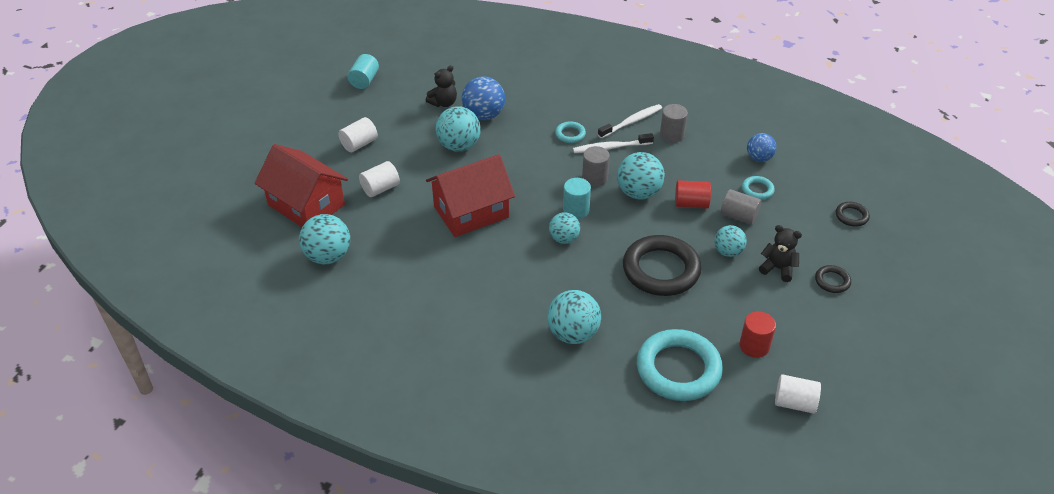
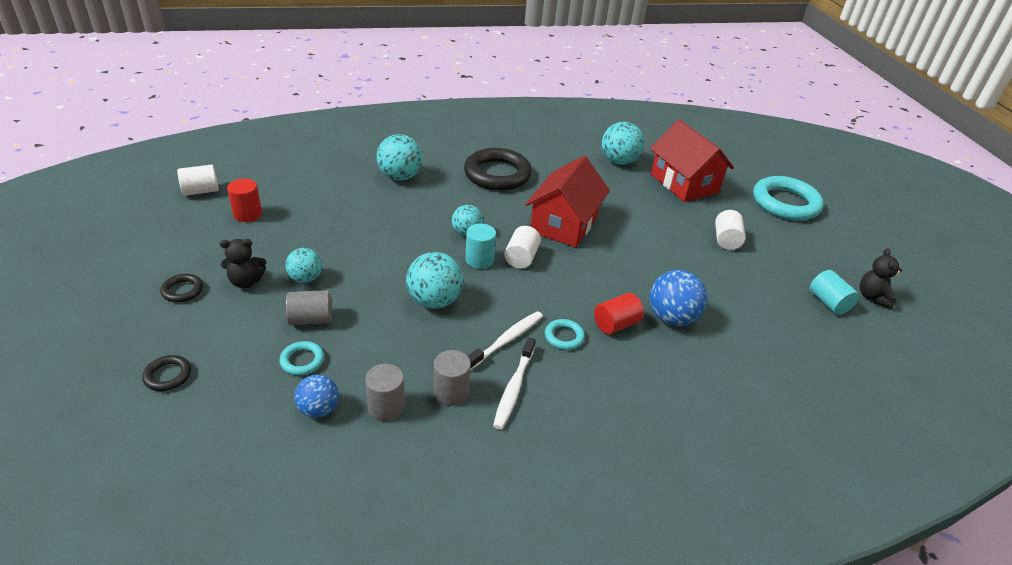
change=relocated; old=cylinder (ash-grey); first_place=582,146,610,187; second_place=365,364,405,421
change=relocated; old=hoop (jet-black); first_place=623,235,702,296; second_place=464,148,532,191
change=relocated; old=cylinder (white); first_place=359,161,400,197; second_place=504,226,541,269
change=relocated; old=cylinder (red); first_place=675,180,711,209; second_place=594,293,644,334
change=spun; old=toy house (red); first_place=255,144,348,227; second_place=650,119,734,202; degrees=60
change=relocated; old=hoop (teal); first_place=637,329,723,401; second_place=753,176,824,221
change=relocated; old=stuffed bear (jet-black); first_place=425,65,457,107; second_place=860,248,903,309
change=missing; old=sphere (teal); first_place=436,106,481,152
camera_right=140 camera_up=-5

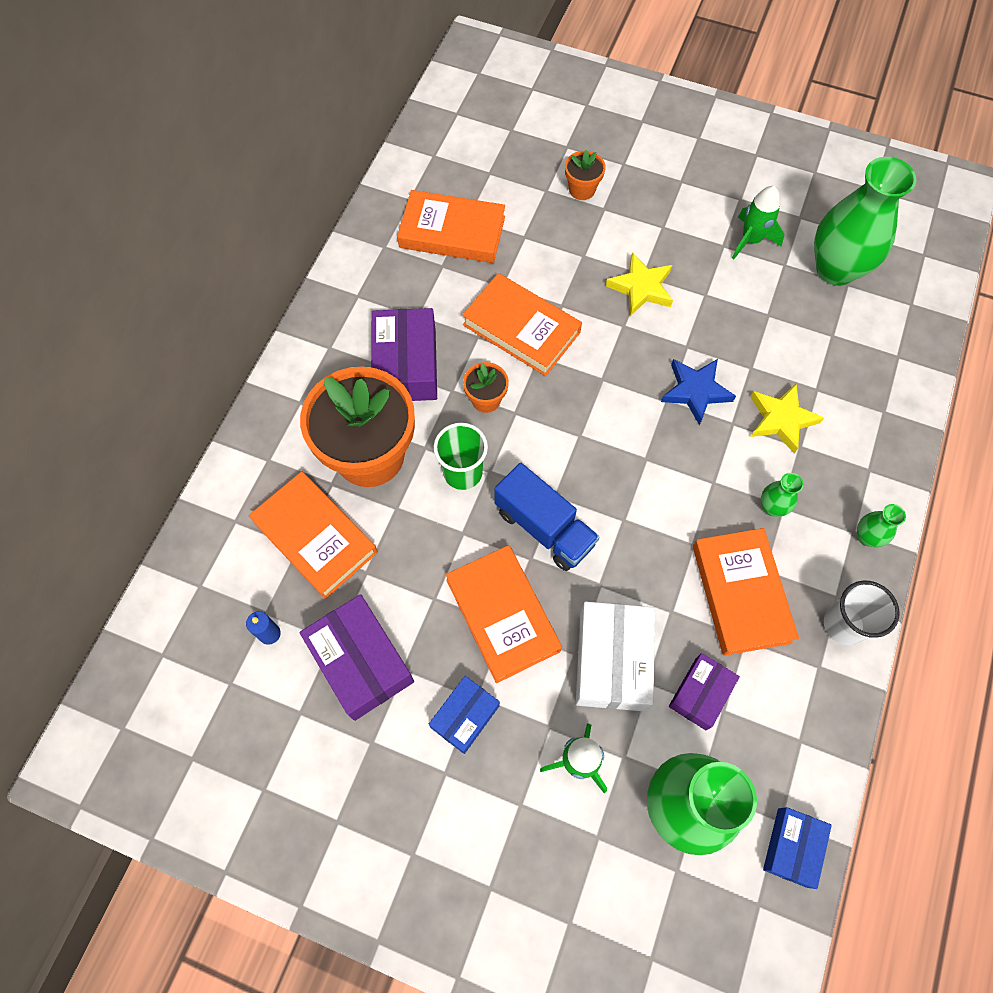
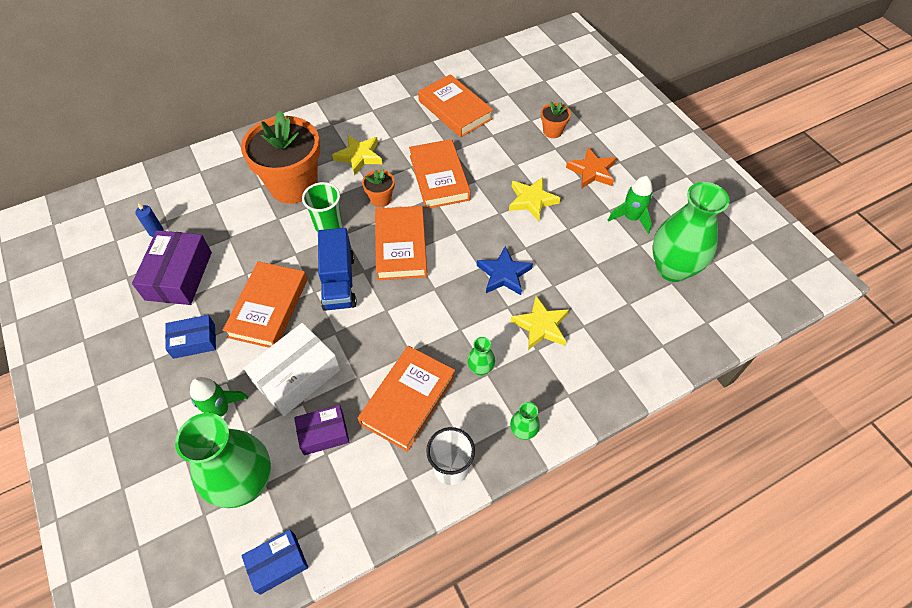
change=exchanged; old=parcel (violet); new=five-pointed star (bright yellow); first_place=371,308,437,401; second_place=332,135,382,176
change=relocated; old=hardback (bright orange); first_place=249,471,378,599; second_place=375,206,428,280
change=appeared; new=five-pointed star (bright orange); second_place=566,147,616,189
camera_right=40 camera_up=-10

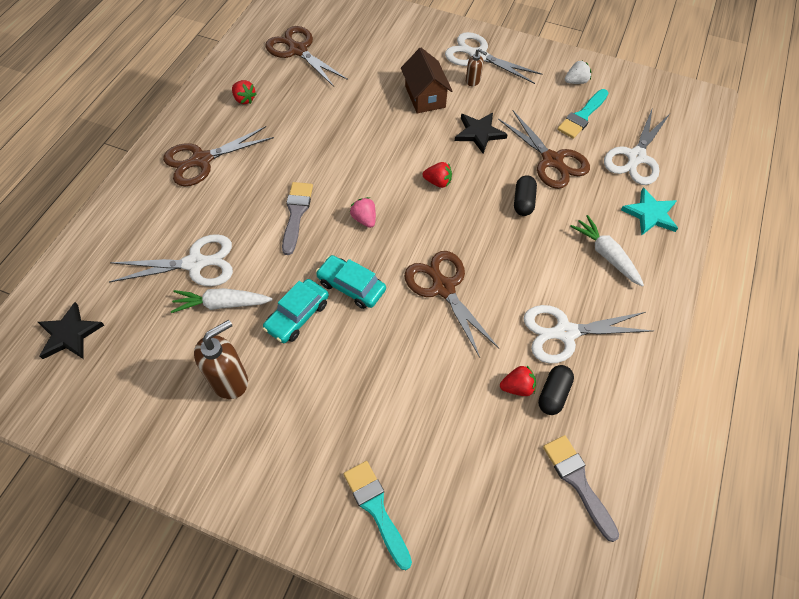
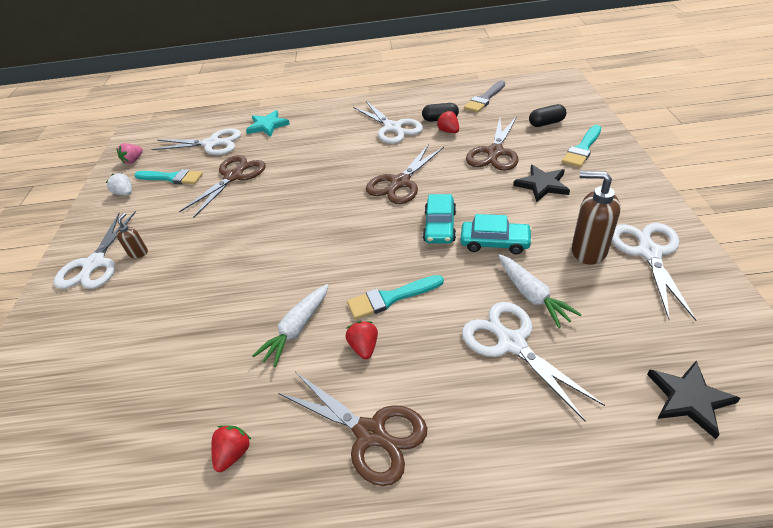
change=relocated; old=berry (pink); first_place=350,197,376,228; second_place=117,143,143,164
change=relocated; old=toy carrot (white); first_place=570,215,644,287; second_place=252,284,329,367
change=relocated; old=berry (red); first_place=423,162,452,188; second_place=345,321,378,359
change=colour; old=paintbrush (ash-grey); new=paintbrush (teal); first_place=282,182,313,255; second_place=347,275,444,320
change=relocated; old=shears (dark brown); first_place=265,26,348,87; second_place=466,116,519,171
change=relocated; old=five-pointed star (jet-black); first_place=455,113,508,154; second_place=513,165,570,202
change=relocated; old=capsule (jet-black); first_place=514,175,537,216; second_place=529,104,566,127
change=appeared; new=shears (white); second_place=612,223,696,321
change=missing; old=toy house (dark brown); first_place=401,48,452,113
camera_right=-110 camera_up=-15

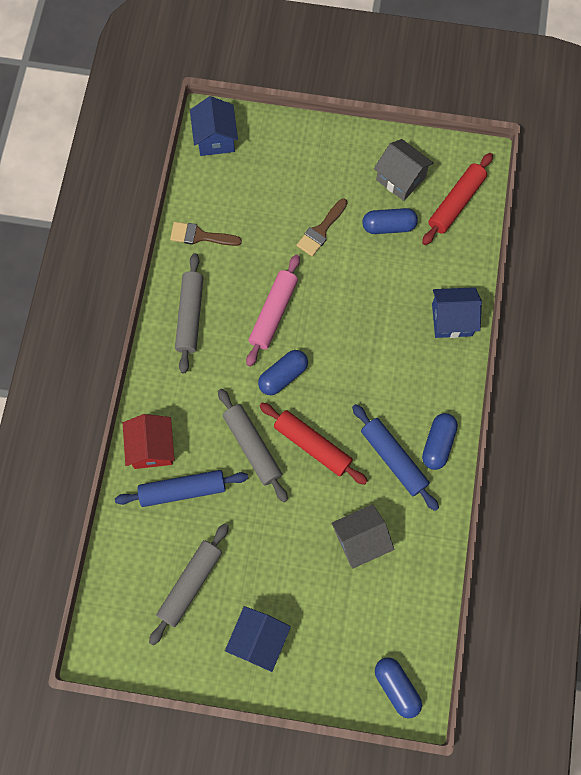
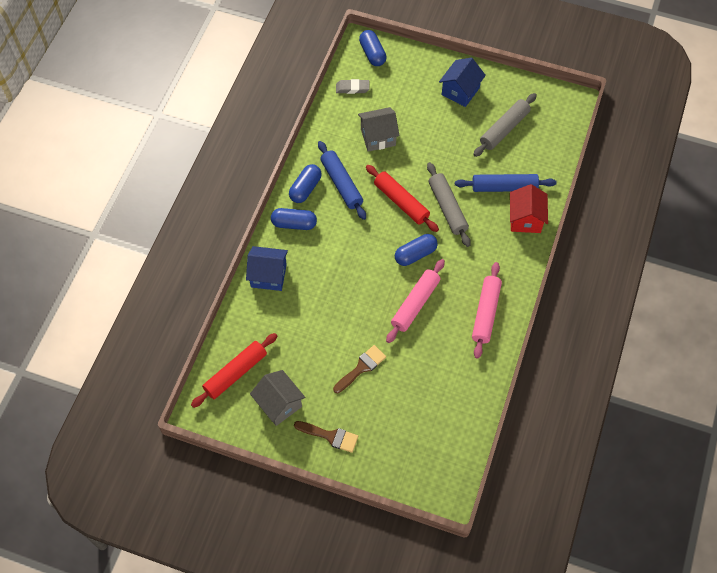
change=relocated; old=capsule (royal blue); first_place=362,208,418,234; second_place=271,208,317,230
change=relocated; old=paintbrush (dark brown); first_place=170,222,242,246; second_place=294,421,358,453
change=appeared; new=gum eraser (ash-grey); second_place=336,79,370,94
change=colour; old=rolling pin (ash-grey); new=rolling pin (pink); first_place=175,253,204,373; second_place=472,262,502,359
change=missing; old=toy house (royal blue); first_place=190,96,238,156
camera_right=-170 camera_up=-10

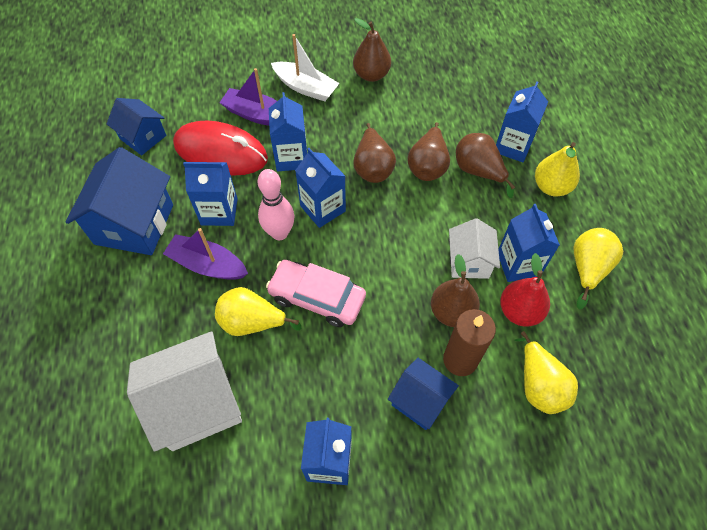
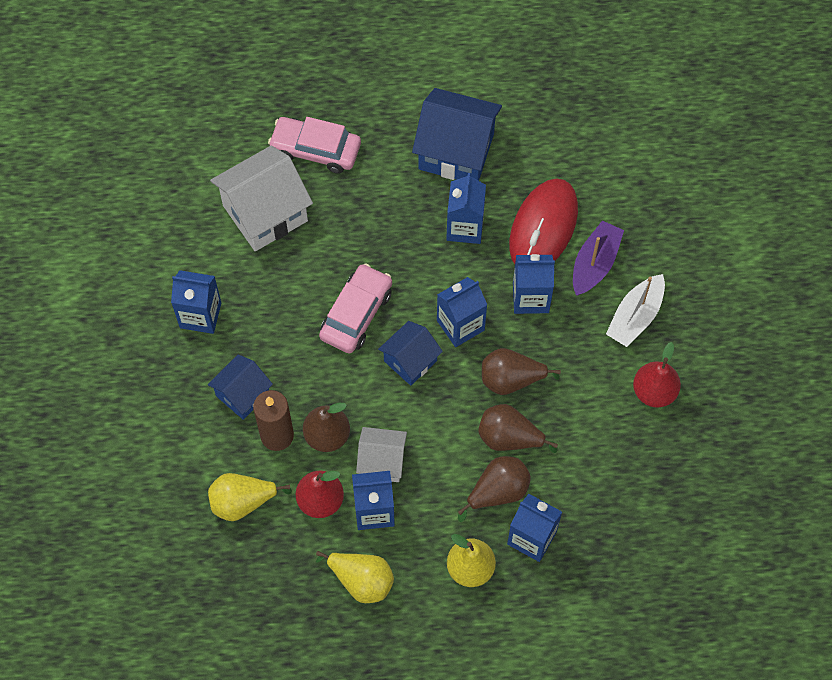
change=spun; old=toy house (white); first_place=127,331,242,452; second_place=210,145,313,251; degrees=75
change=appeared; new=car (pink); second_place=268,117,361,174
change=relocated; old=toy house (royal blue); first_place=107,98,166,155; second_place=378,321,443,386
change=colour; old=pear (dark brown); new=pear (red); first_place=353,18,391,82; second_place=633,342,681,407
change=missing; old=sailboat (violet); first_place=163,228,248,280
change=missing; old=pear (bright yellow); first_place=215,287,301,336
change=missing; old=skittle (pink); first_place=258,169,294,240
camera_right=95 camera_up=5

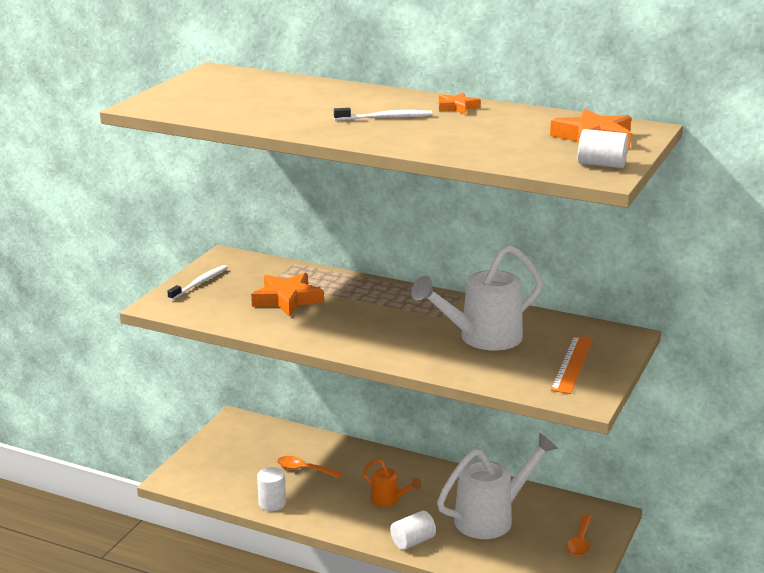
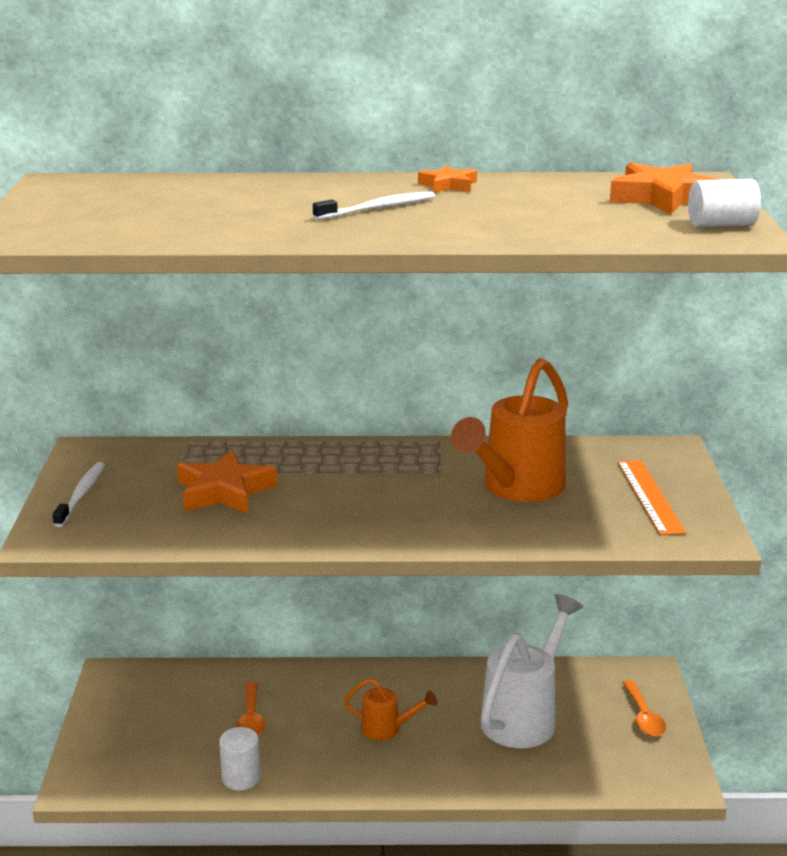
change=spun; old=teaspoon (bright orange); first_place=277,456,343,478; second_place=236,682,265,736; degrees=-90
change=colour; old=sprinkling can (white); new=sprinkling can (bright orange); first_place=411,245,543,351; second_place=451,358,568,502
change=missing; old=cylinder (white); first_place=390,511,436,550
camera_right=-25 camera_up=0

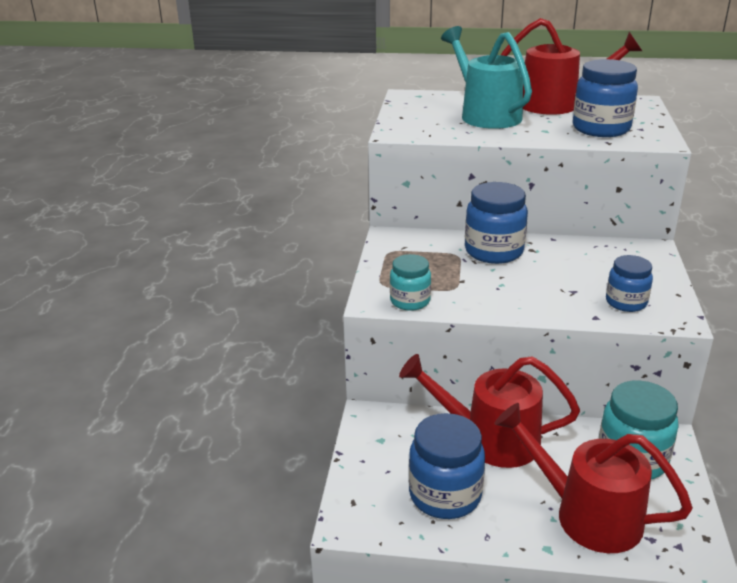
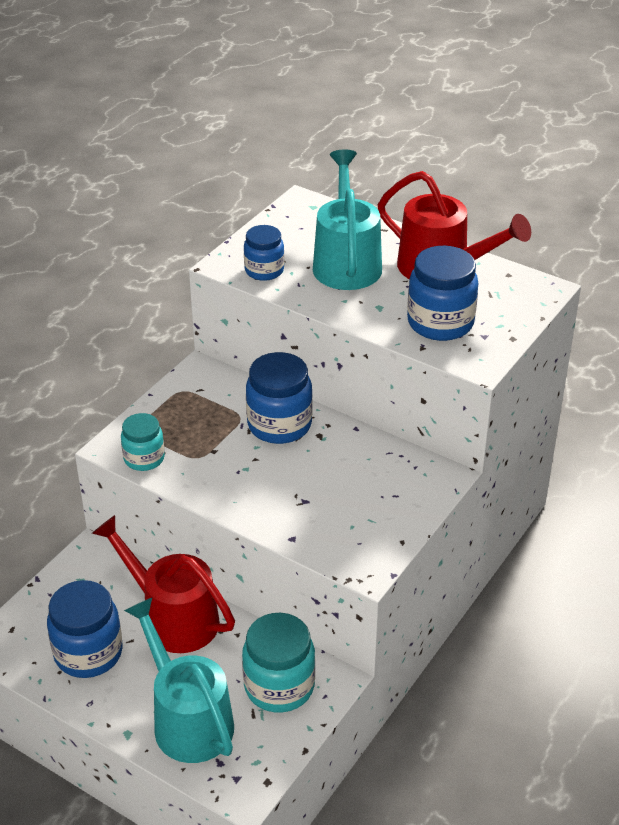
change=colour; old=sprinkling can (red); new=sprinkling can (teal); first_place=494,403,693,553; second_place=124,598,234,763
change=relocated; old=jam jar (royal blue); first_place=606,255,653,312; second_place=244,225,284,281
camera_right=25 camera_up=10

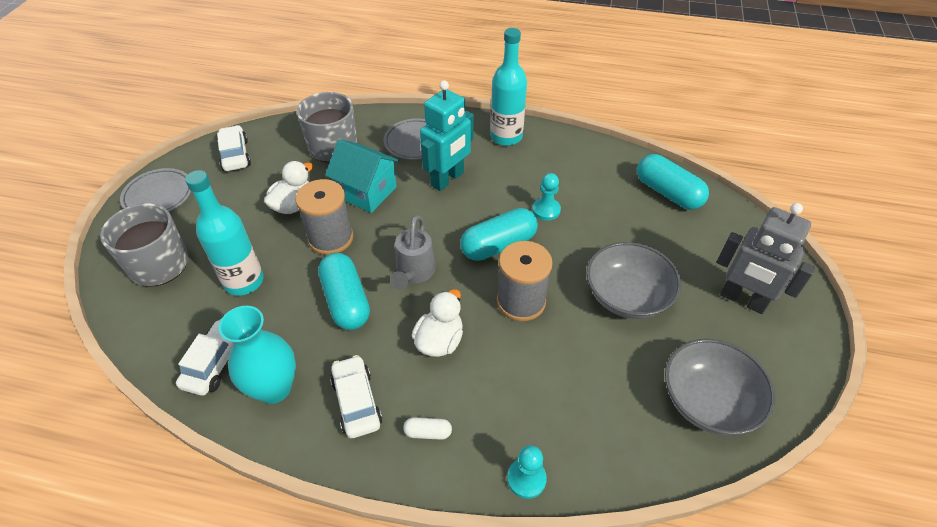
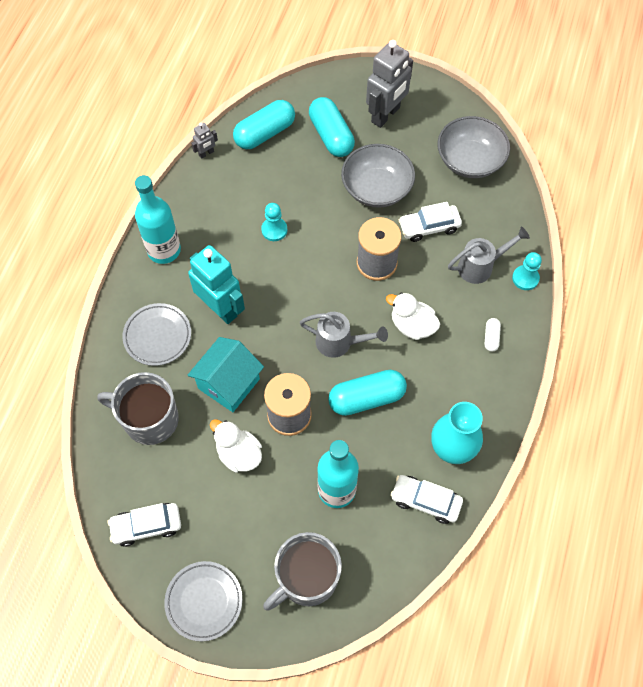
change=appeared; new=toy robot (ash-grey); second_place=191,123,218,159
change=relocated; old=capsule (teal); first_place=460,208,538,261; second_place=309,97,355,157
change=relocated; old=car (white); first_place=330,355,382,438; second_place=399,202,462,242
change=appeared; new=sprinkling can (ash-grey); second_place=448,227,530,284
camera_right=-85 camera_up=15

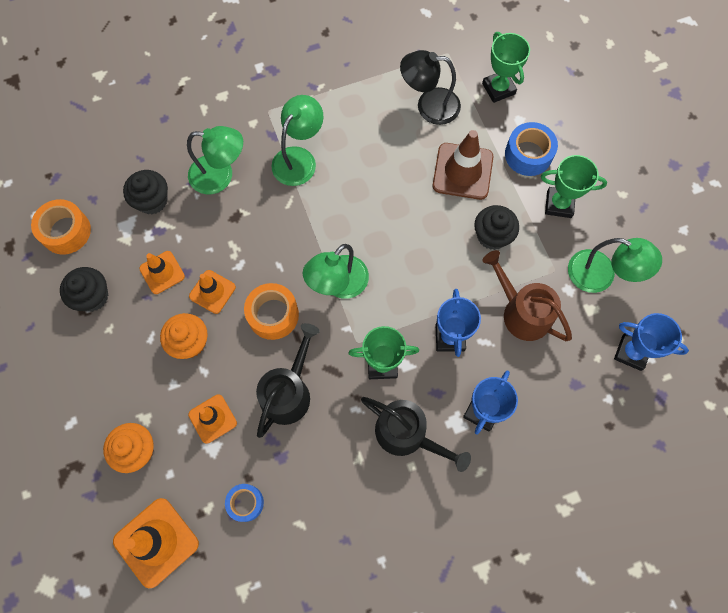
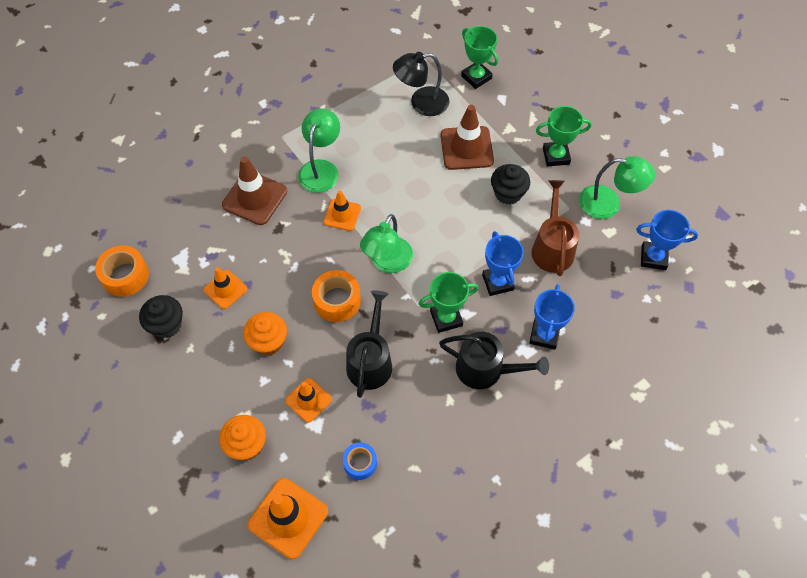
change=exchanged; old=lamp (green); new=road cone (dark brown); first_place=187,126,243,194; second_place=222,156,287,225
change=relocated; old=road cone (bright orange); first_place=189,270,236,314; second_place=324,191,361,231
change=spun; old=sprinkling can (dark brown); first_place=482,250,572,341; second_place=532,180,579,276; degrees=60
change=missing; old=muffin (jet-black); first_place=123,170,168,214
change=missing; old=roll of tape (royal blue); first_place=505,122,558,176
camera_right=-15 camera_up=-10

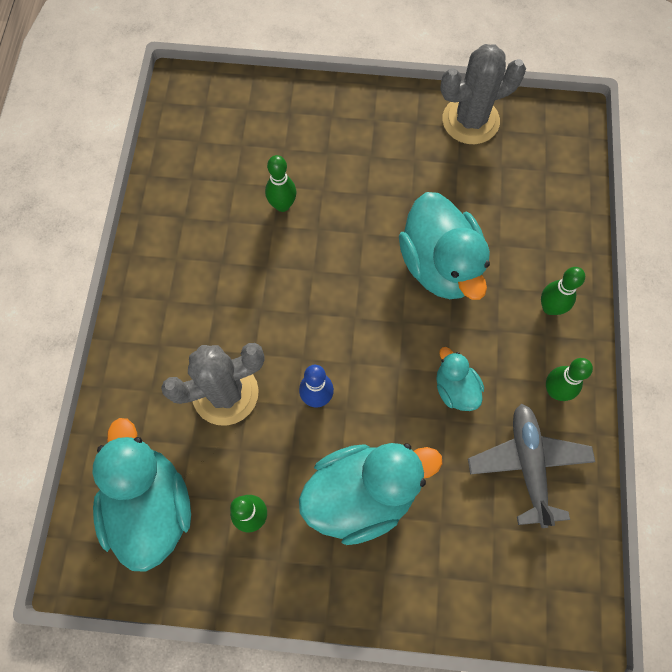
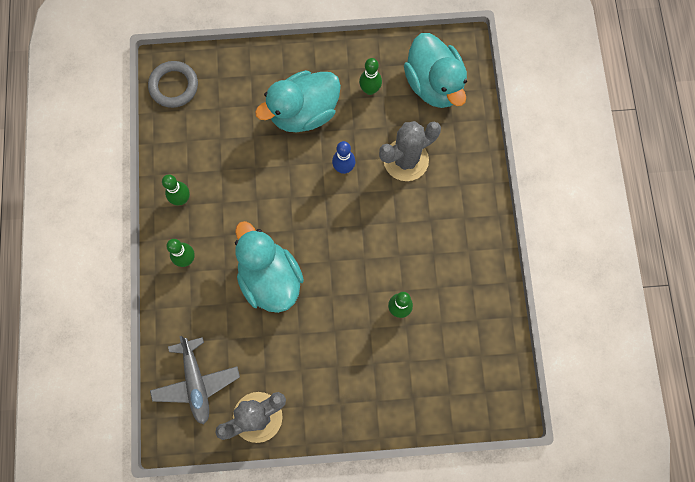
change=appeared; new=hoop (ash-grey); second_place=148,61,198,108
change=relocated; old=plane (ash-grey); first_place=468,404,595,528; second_place=150,336,240,424
change=missing; old=duck (teal); first_place=436,347,484,411
camera_right=170 camera_up=5

